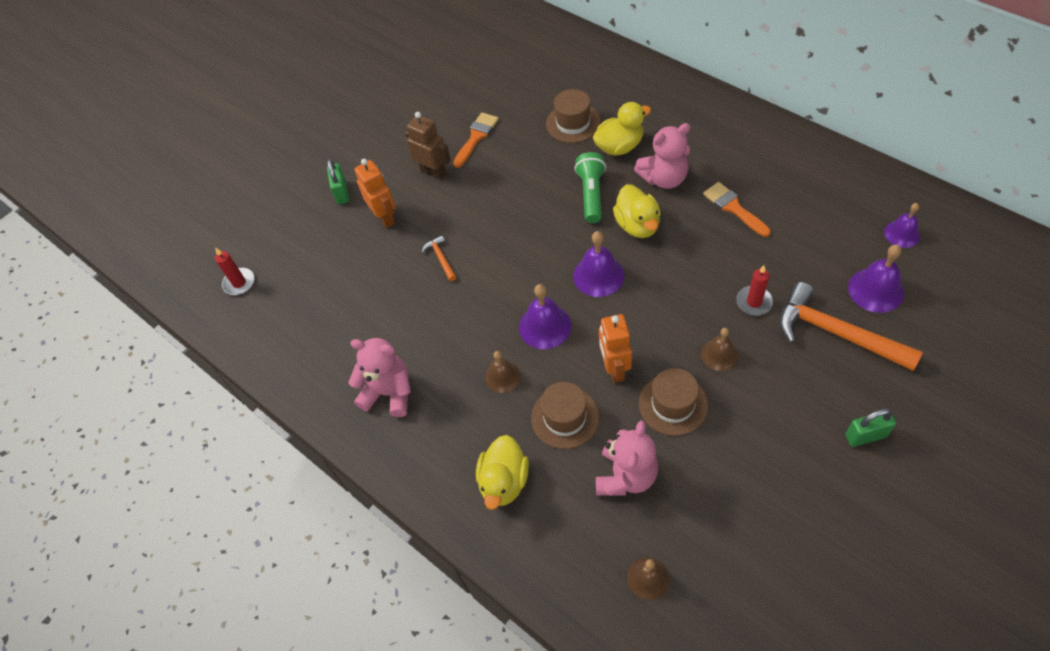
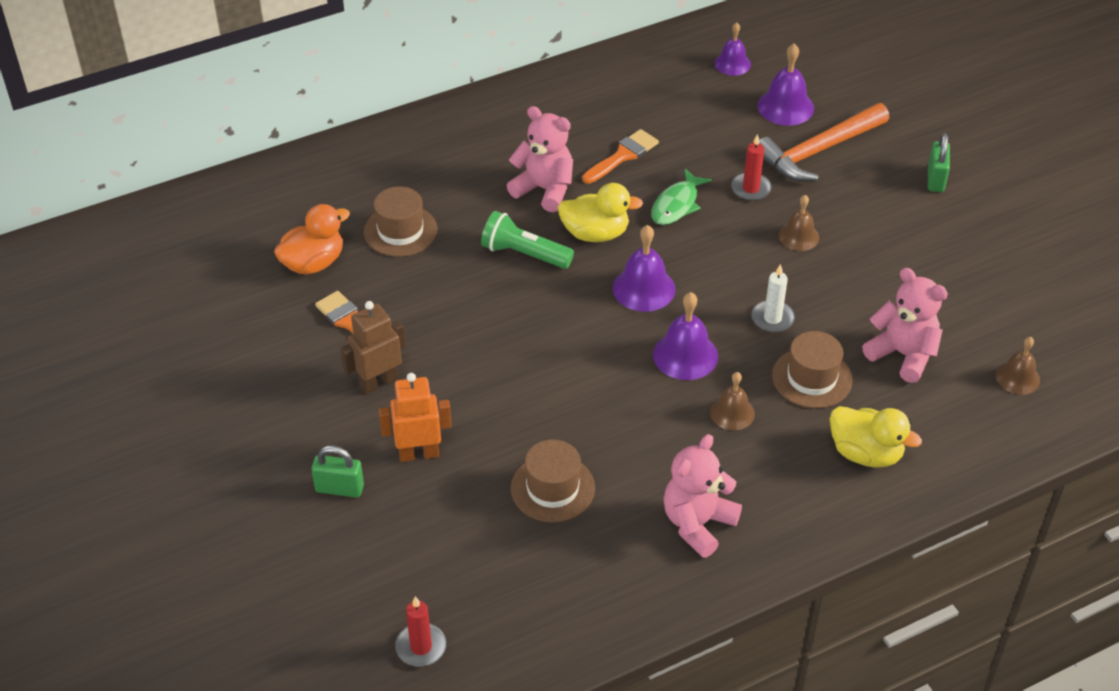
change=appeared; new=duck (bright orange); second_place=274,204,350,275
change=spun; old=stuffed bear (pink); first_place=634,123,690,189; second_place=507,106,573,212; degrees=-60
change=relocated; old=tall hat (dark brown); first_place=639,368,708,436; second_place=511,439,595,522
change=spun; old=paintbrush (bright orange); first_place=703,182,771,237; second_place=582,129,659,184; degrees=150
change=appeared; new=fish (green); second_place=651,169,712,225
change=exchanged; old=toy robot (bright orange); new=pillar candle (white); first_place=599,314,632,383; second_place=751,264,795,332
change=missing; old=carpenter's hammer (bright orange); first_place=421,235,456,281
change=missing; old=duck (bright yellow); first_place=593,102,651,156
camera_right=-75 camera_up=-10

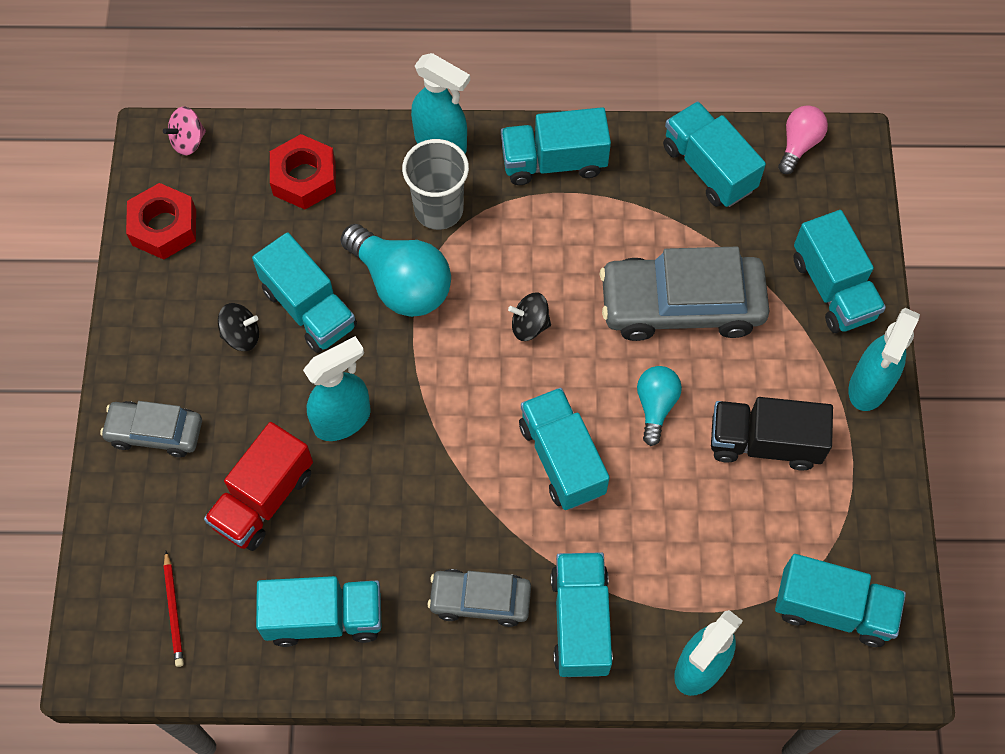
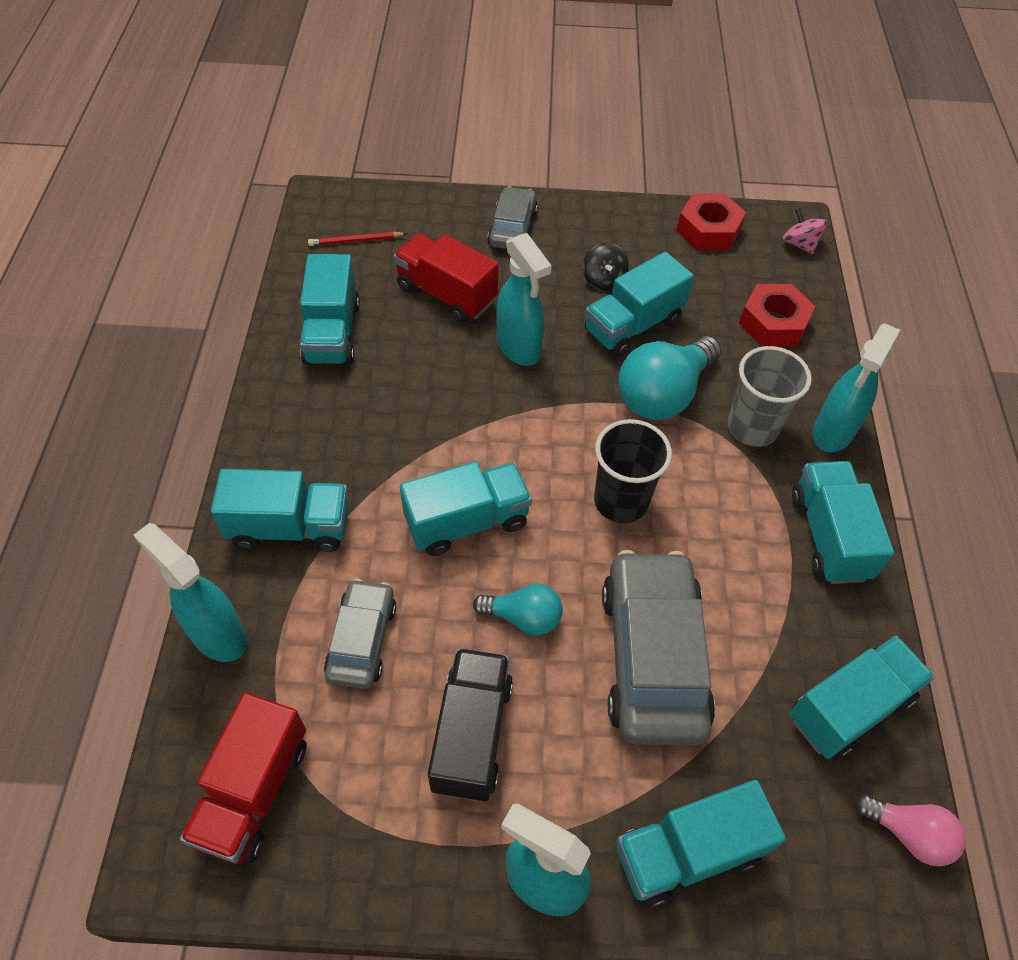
change=colour; old=truck (teal); new=truck (red); first_place=775,554,906,647; second_place=180,692,307,864
change=relocated; old=car (ash-grey); first_place=428,569,531,627; second_place=324,579,396,689
change=exchanged; old=spinning top (jet-black); new=beaker (jet-black); first_place=508,293,551,341; second_place=594,419,672,523
camera_right=90 camera_up=-10

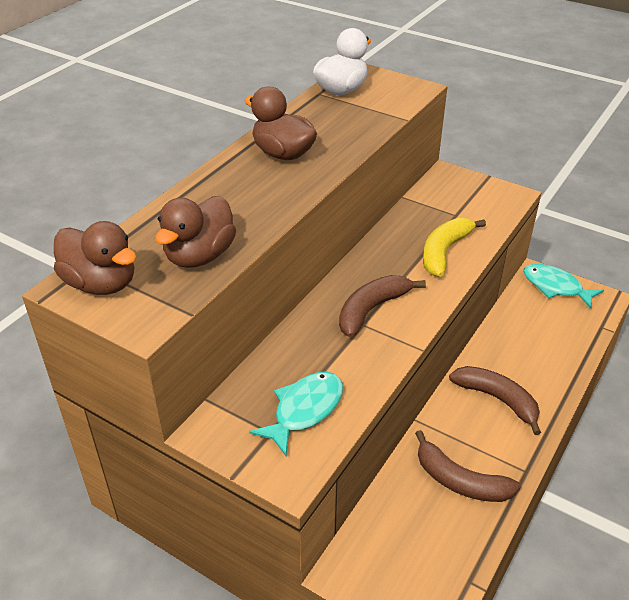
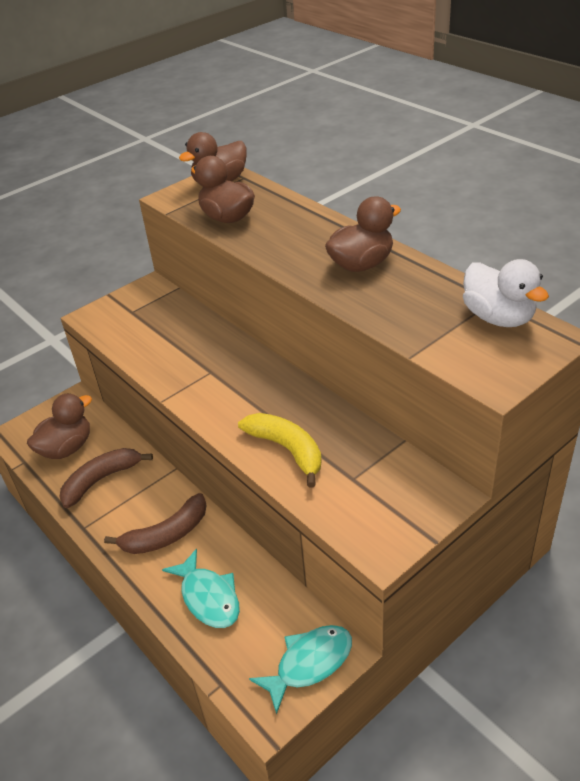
change=appeared; new=duck (dark brown); second_place=27,394,92,459
change=relocated; old=fish (teal); first_place=249,372,343,456; second_place=162,548,240,628
change=missing; old=banana (dark brown); first_place=339,275,426,338
camera_right=110 camera_up=0

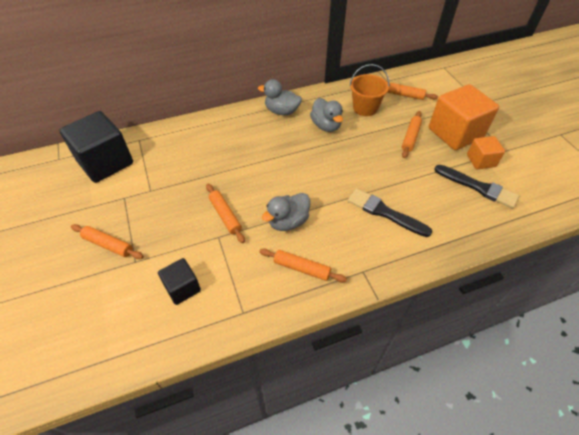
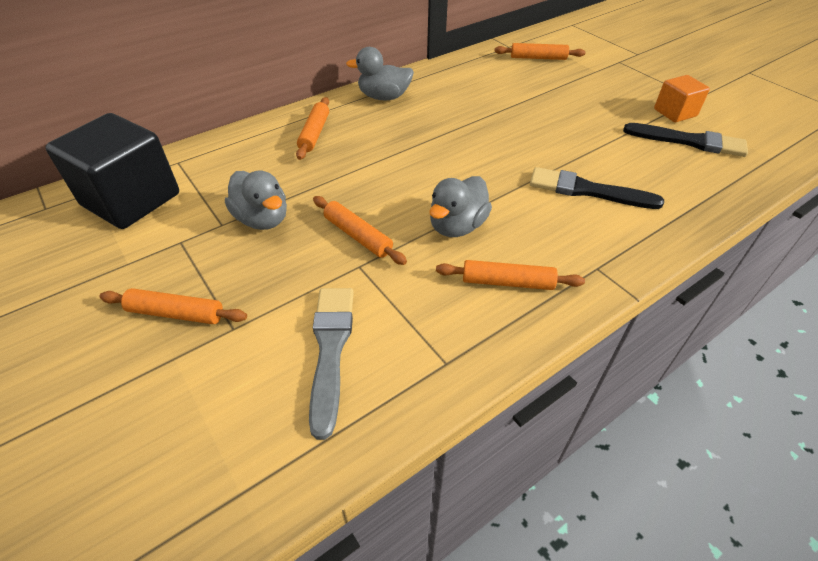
change=relocated; old=duck (ash-grey); first_place=310,98,343,132; second_place=225,170,287,230
change=relocated; old=rolling pin (bright orange); first_place=402,111,422,158; second_place=296,97,329,160
change=exchanged; old=solid cube (jet-black); new=paintbrush (ash-grey); first_place=158,258,201,305; second_place=309,288,354,440
change=missing; old=pail (bright orange); first_place=350,64,389,116
change=missing; old=solid cube (bright orange); first_place=429,84,499,150
camera_right=-15 camera_up=-5

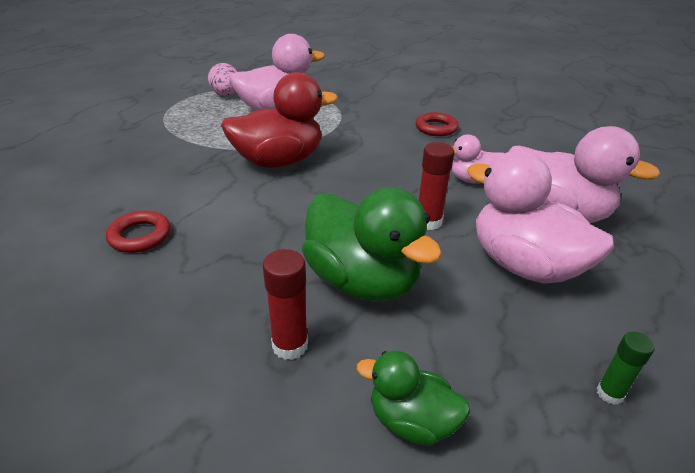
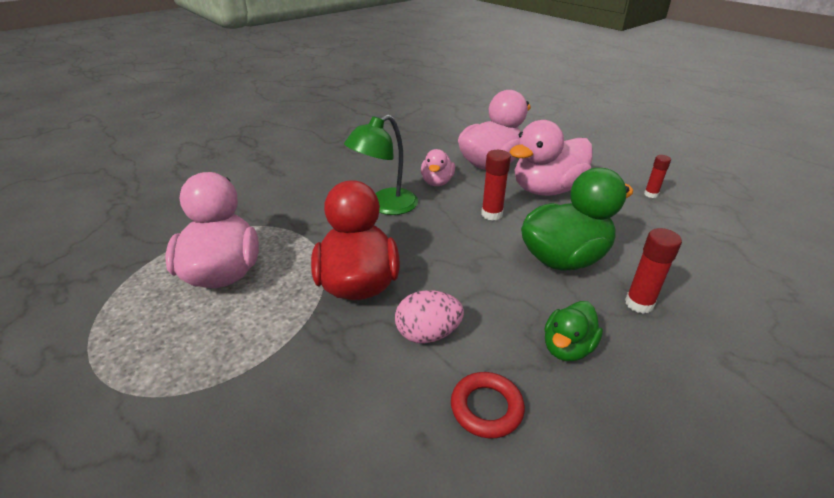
change=appeared; new=lamp (green); second_place=344,115,418,215
change=relocated; old=egg (pink); first_place=208,63,238,96; second_place=395,290,464,343
change=relocated; old=duck (green); first_place=357,351,470,446; second_place=544,301,603,361
change=colour; old=glue stick (green); new=glue stick (red); first_place=597,332,655,405; second_place=644,155,671,198
change=missing; old=hoop (red); first_place=415,112,459,136
camera_right=-75 camera_up=0

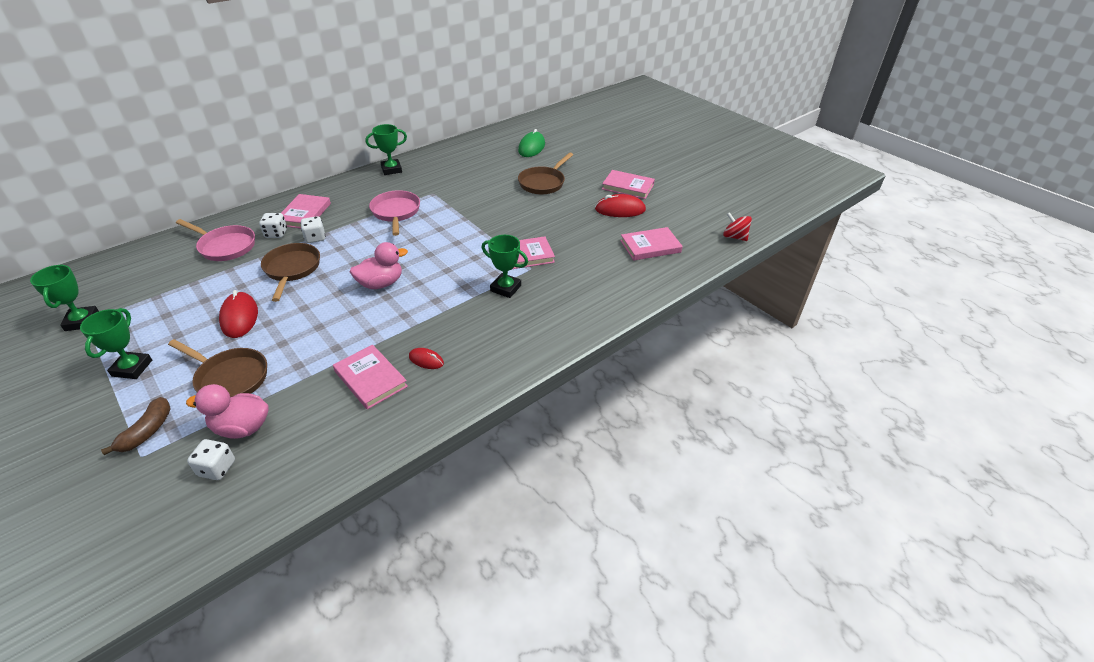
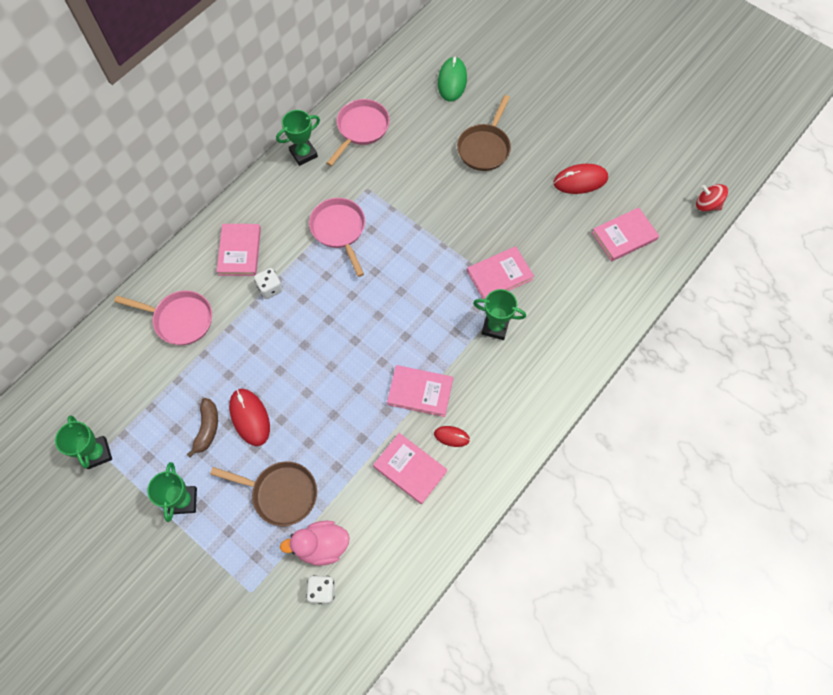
change=relocated; old=banana (dark brown); first_place=101,397,171,455; second_place=187,398,218,457
change=appeared; new=skillet (pink); second_place=327,99,390,166
change=relocated; old=hardback (pink); first_place=602,170,655,199; second_place=387,365,453,417
change=missing; old=dice (white); first_place=259,213,287,238
change=missing; old=skillet (dark brown); first_place=261,243,320,302
change=missing; old=duck (pink); first_place=350,242,408,289
camera_right=-10 camera_up=25

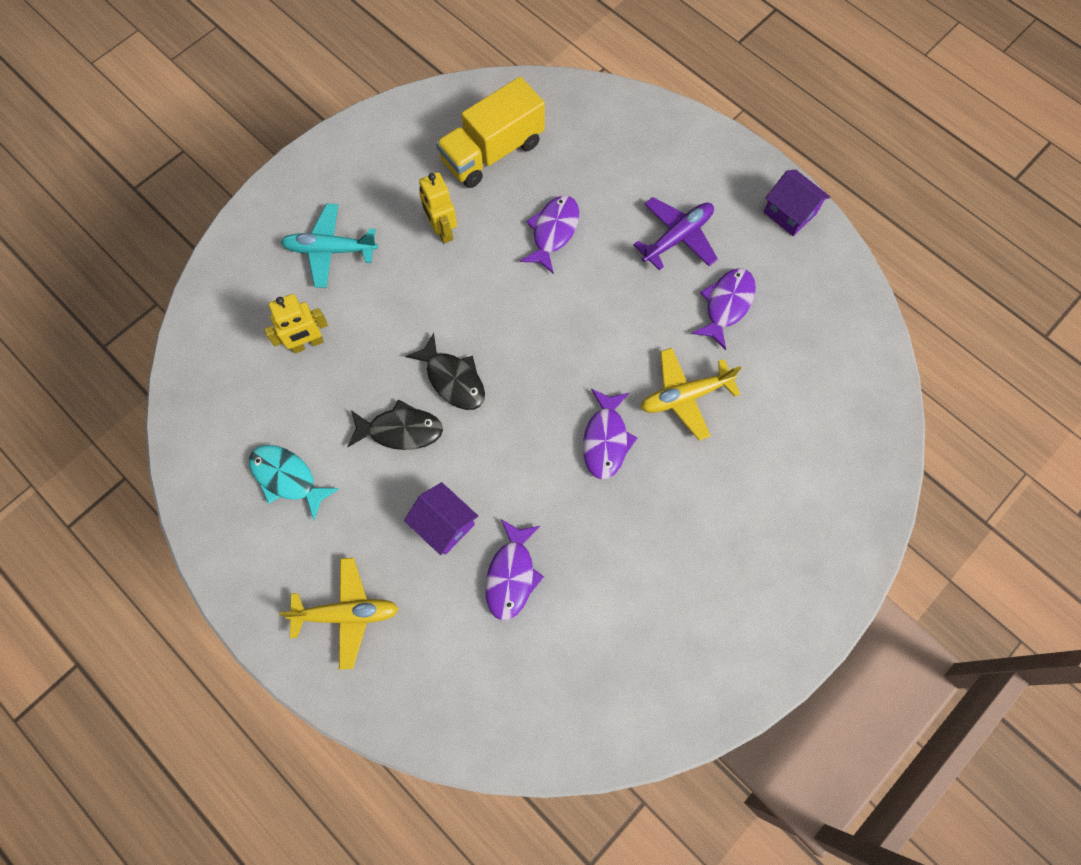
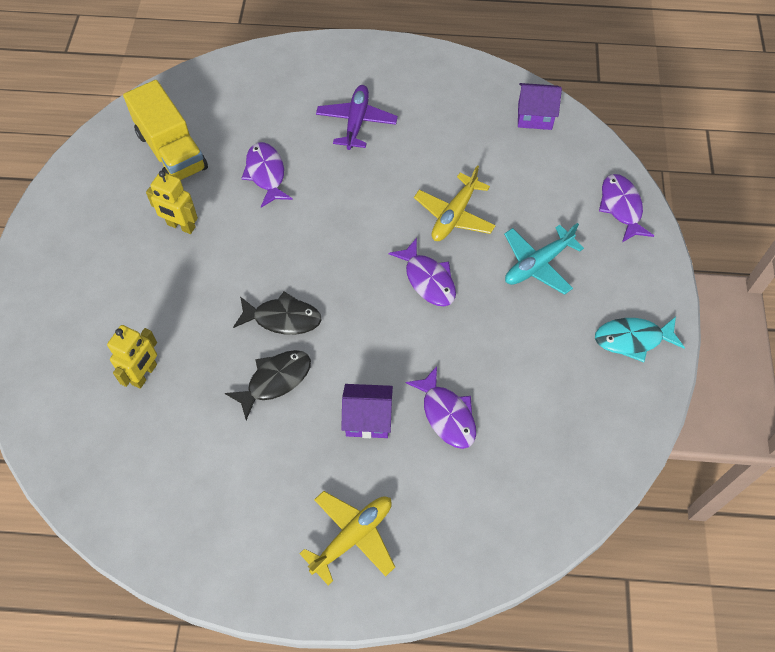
change=spun; old=truck (bright yellow); first_place=436,77,545,188; second_place=123,80,208,180; degrees=-45
change=relocated; old=plane (teal); first_place=281,204,378,288; second_place=504,223,584,295
change=relocated; old=toy house (violet); first_place=764,170,830,236; second_place=518,83,562,130
change=relocated; old=fish (teal); first_place=249,445,339,520; second_place=595,317,685,362
change=relocated; old=fish (violet); first_place=692,268,756,350; second_place=599,174,654,242
camera_right=-40 camera_up=-10

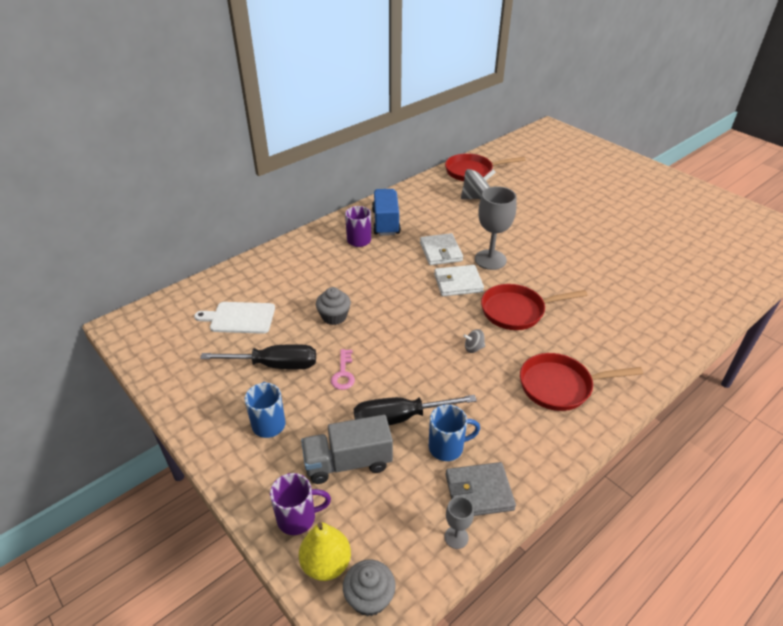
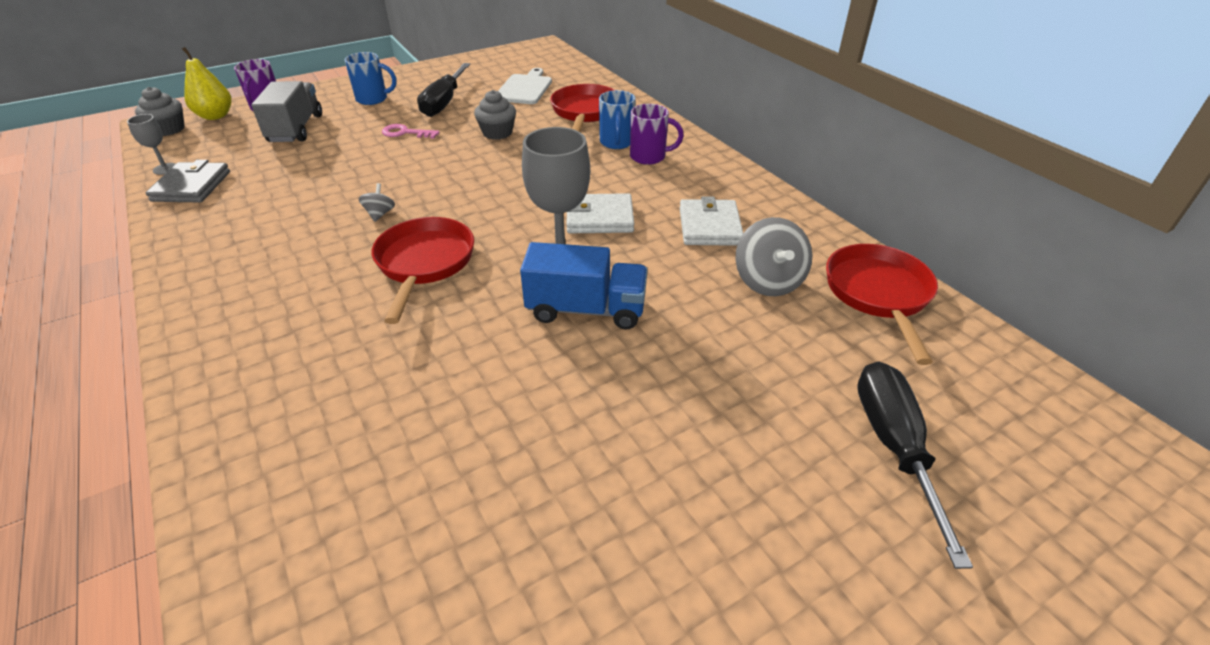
change=relocated; old=truck (royal blue); first_place=372,189,401,236; second_place=520,242,648,330
change=relocated; old=skillet (red); first_place=520,353,643,411; second_place=550,84,614,132
change=relocated; old=tea mug (royal blue); first_place=429,404,480,461; second_place=599,90,636,149
change=relocated; old=billfold (white); first_place=434,265,484,296; second_place=680,196,743,246
change=relocated; old=flat screwdriver (jet-black); first_place=354,395,477,425; second_place=857,361,973,569
camera_right=100 camera_up=0

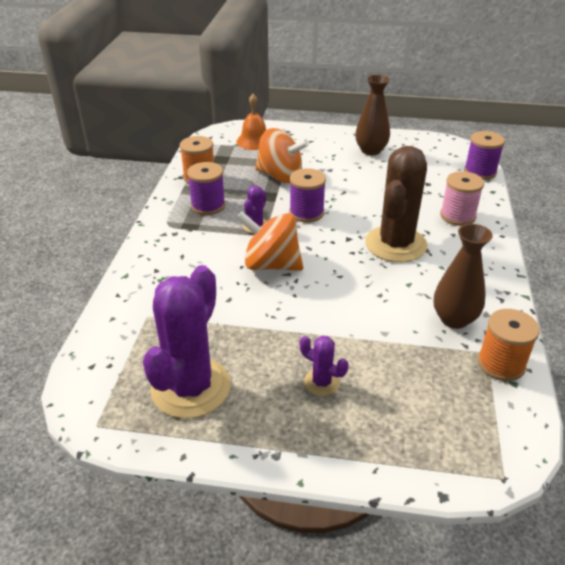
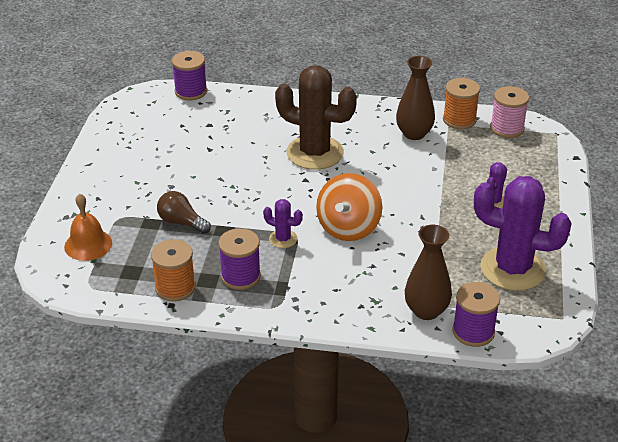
change=exchanged; old=spinning top (bright orange); new=bulb (dark brown); first_place=255,128,309,183; second_place=157,191,211,234
change=relocated; old=tall vase (dark brown); first_place=355,75,390,155; second_place=405,225,452,320
change=relocated; old=bobbin (violet); first_place=289,168,326,222; second_place=452,282,500,347
change=relocated; old=bobbin (pink); first_place=440,171,484,226; second_place=490,86,529,138
camera_right=-90 camera_up=0

